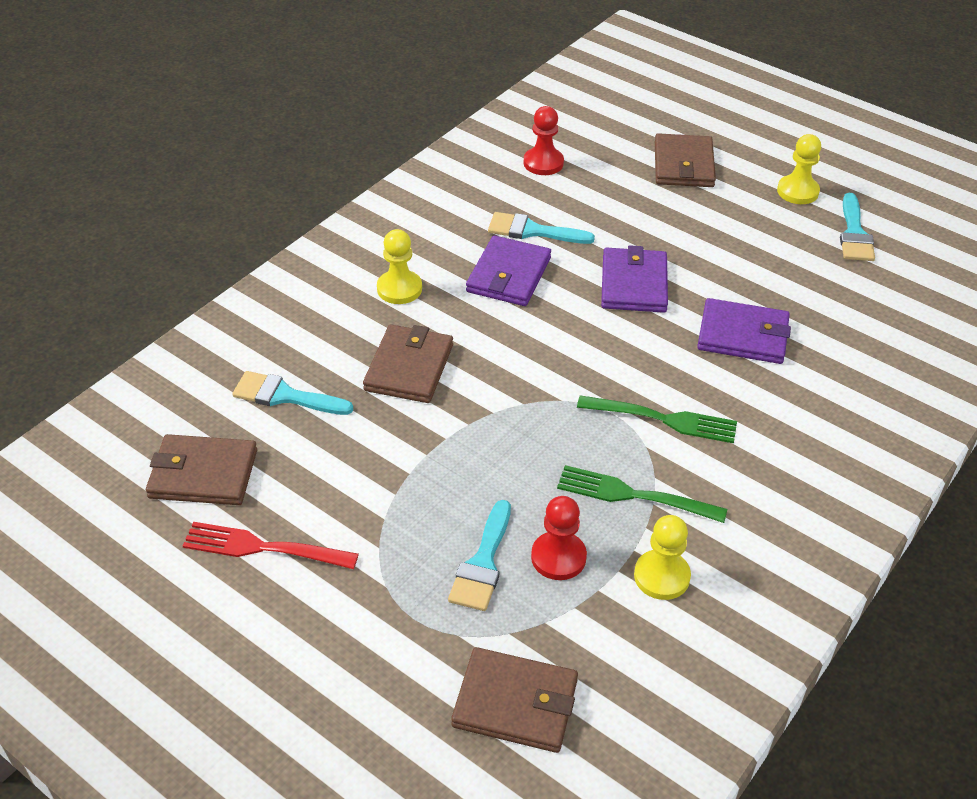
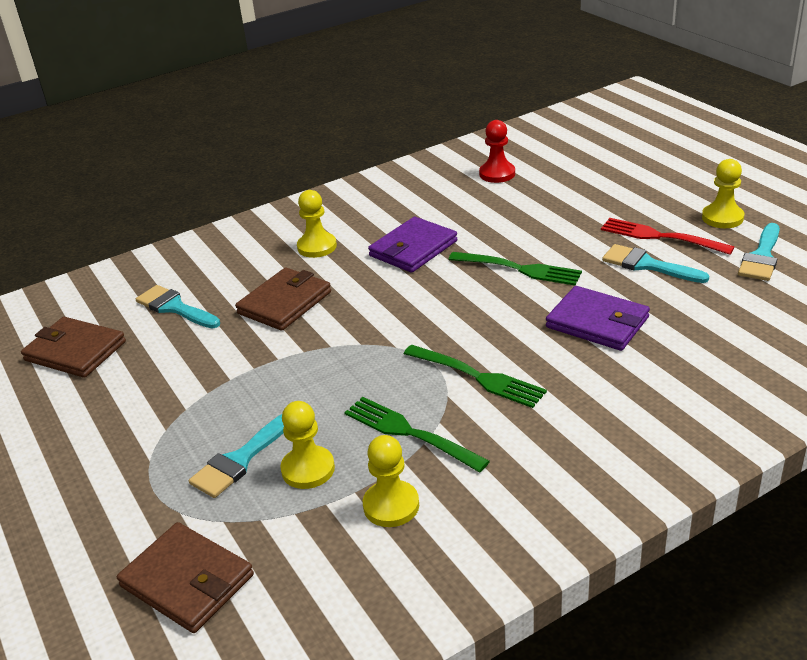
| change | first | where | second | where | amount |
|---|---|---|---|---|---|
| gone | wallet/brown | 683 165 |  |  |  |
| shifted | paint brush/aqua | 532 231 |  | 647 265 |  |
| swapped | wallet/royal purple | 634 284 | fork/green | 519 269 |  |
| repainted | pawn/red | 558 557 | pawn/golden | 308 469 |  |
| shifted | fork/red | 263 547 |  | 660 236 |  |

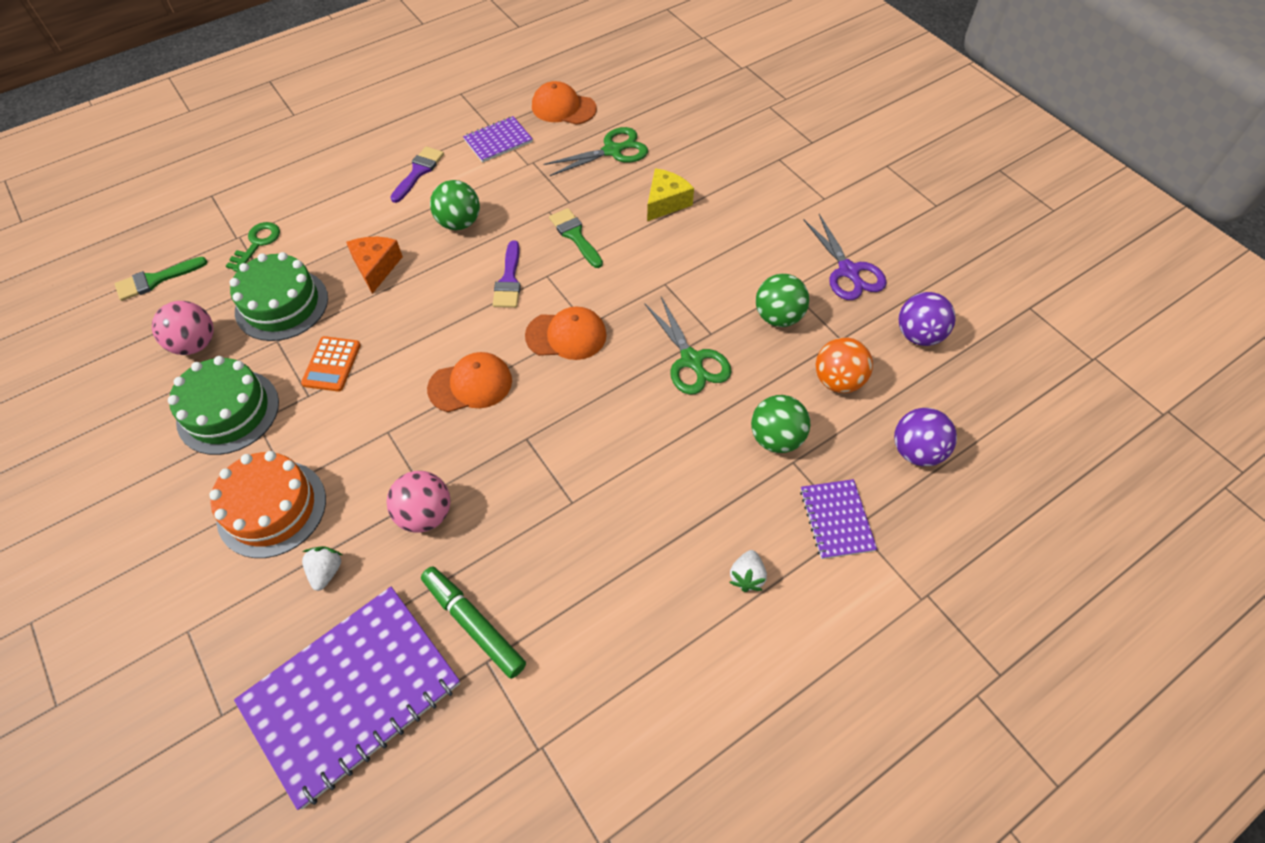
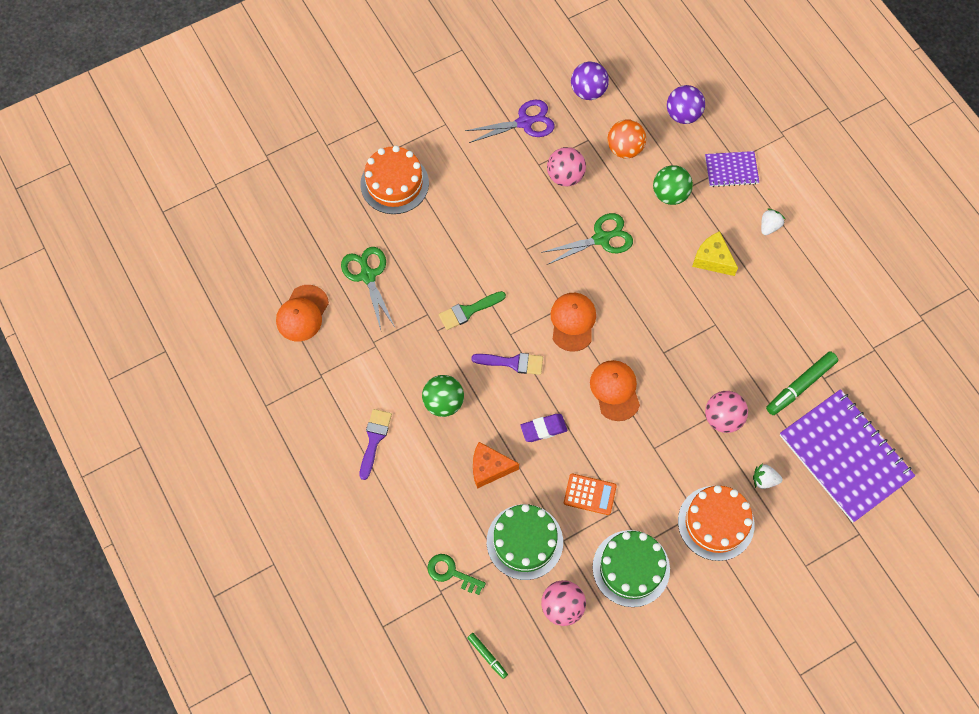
| change | first | where | second | where | amount |
|---|---|---|---|---|---|
| gone | notepad/royal purple | 498 141 |  |  |  |
| rotated | paint brush/royal purple | 418 172 |  | 374 439 | 75 degrees clockwise |
| shifted | cheese/golden | 666 202 |  | 712 259 |  |
| swapped | paint brush/green | 155 280 | marker pen/green | 487 656 |  |
| repainted | ball/green | 778 317 | ball/pink | 565 176 |  |
| rotated | strawberry/pure white | 746 576 |  | 769 226 | 75 degrees counterclockwise |
| new |  |  | gateau/orange | 394 183 |  |
| new |  |  | eraser/royal purple | 543 429 |  |

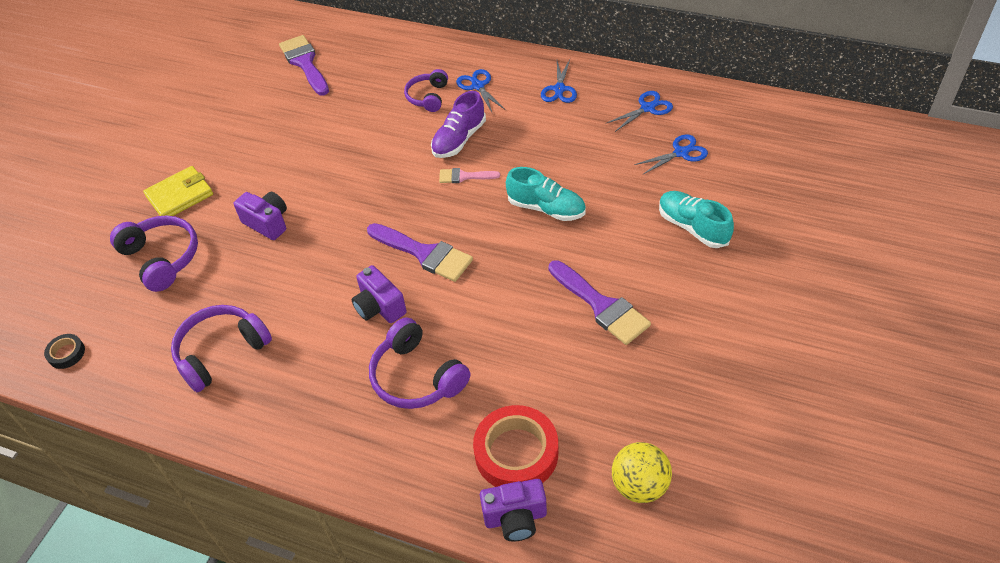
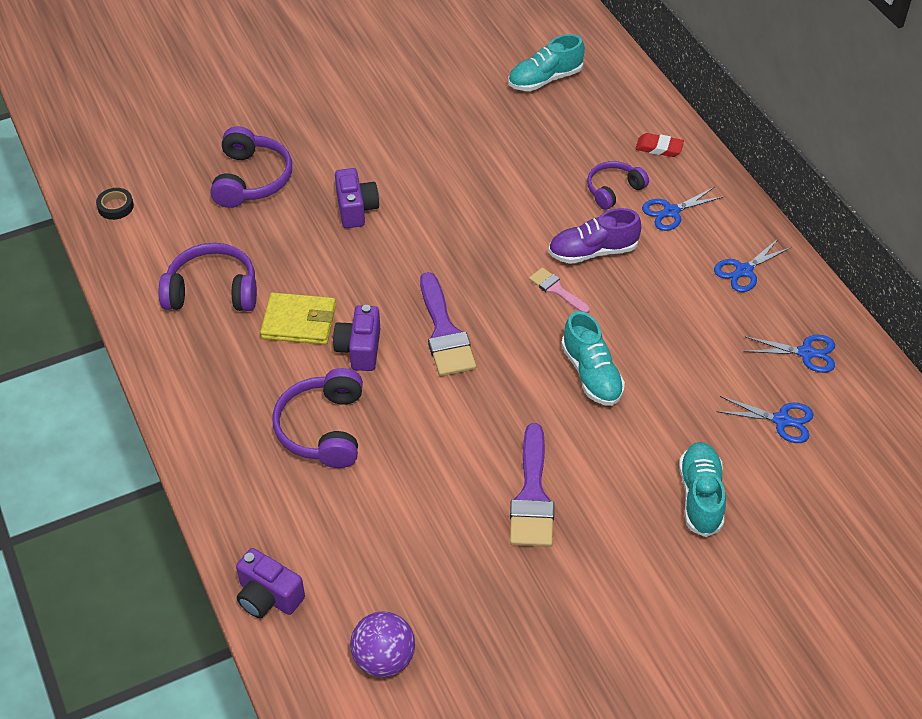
| change | first | where | second | where | amount |
|---|---|---|---|---|---|
| swapped | paint brush/royal purple | 304 63 | shoe/aqua | 545 79 |  |
| rotated | shears/royal blue | 478 86 |  | 671 212 | 135 degrees counterclockwise |
| shifted | wallet/golden | 180 195 |  | 299 322 |  |
| gone | roll of tape/red | 516 453 |  |  |  |
| repainted | ball/golden | 639 485 | ball/royal purple | 384 659 |  |
| new |  |  | eraser/red | 659 148 |  |

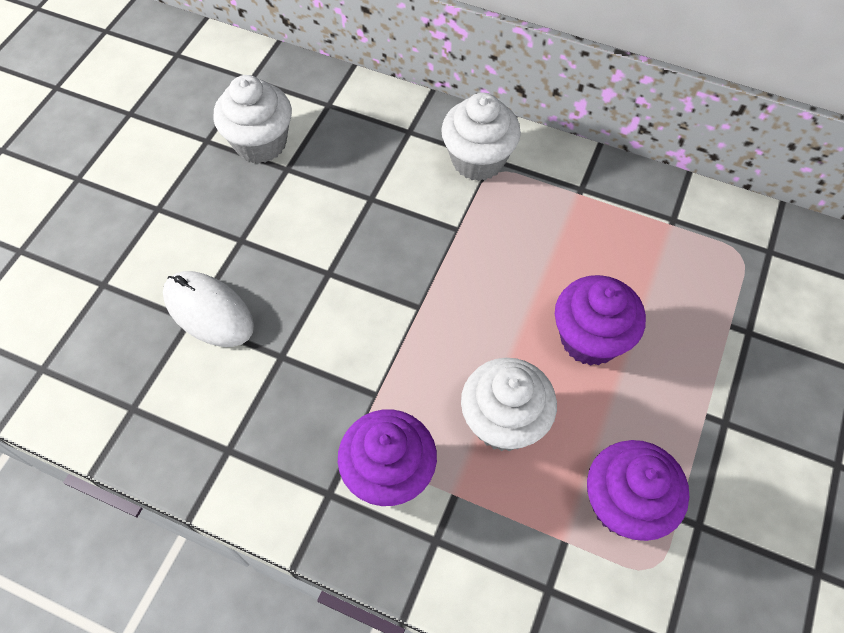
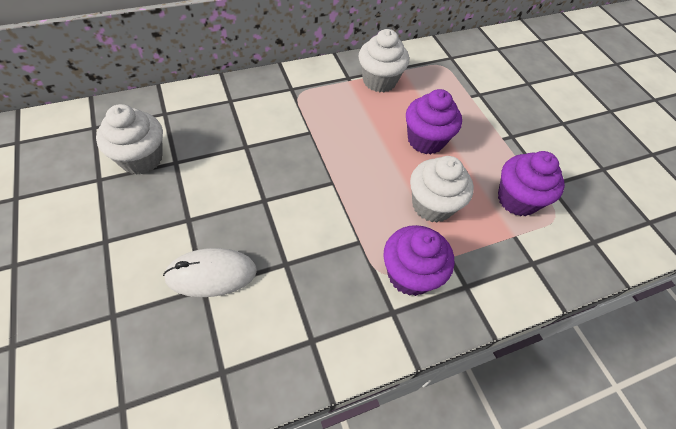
| change | first | where | second | where | amount |
|---|---|---|---|---|---|
| shifted | muffin/pure white | 478 160 |  | 379 81 |  |

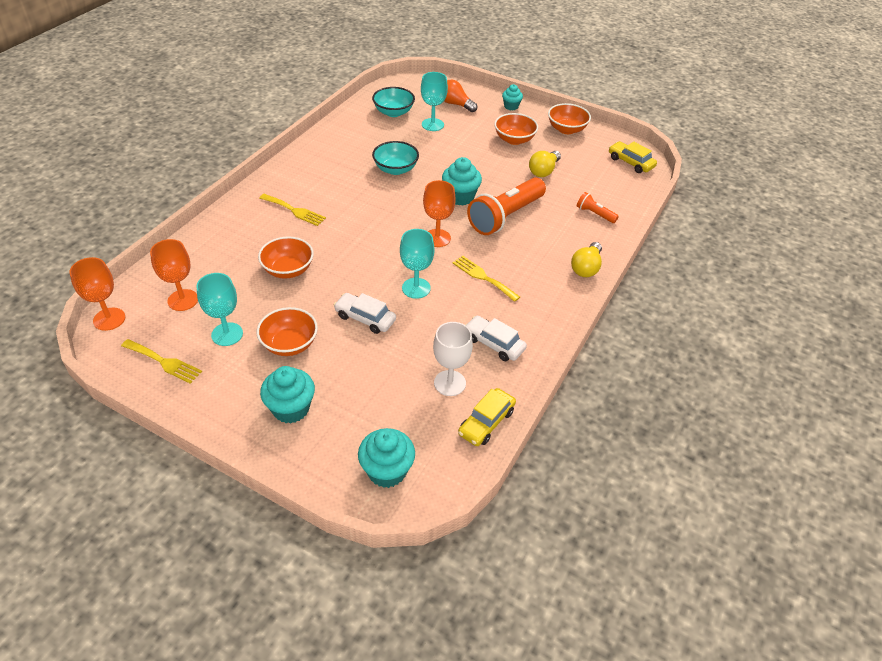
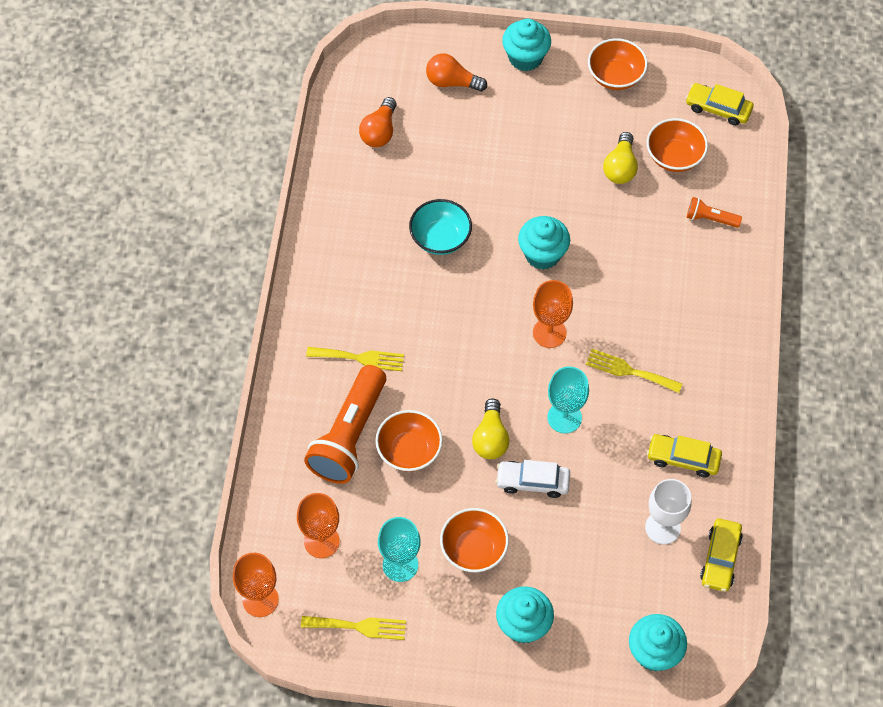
| change | first | where | second | where | amount |
|---|---|---|---|---|---|
| gone | wine glass/aqua | 432 125 |  |  |  |
| scaled | muffin/aqua | 511 106 |  | 525 58 | x1.64 |
| swapped | deep dish/aqua | 393 112 | bulb/orange | 379 131 |  |
| shifted | deep dish/orange | 514 139 |  | 674 156 |  |
| shifted | pocket torch/orange | 505 217 |  | 349 435 |  |
| shifted | bulb/golden | 586 268 |  | 490 438 |  |
| repainted | automobile/pure white | 494 343 | automobile/golden | 683 458 |  |

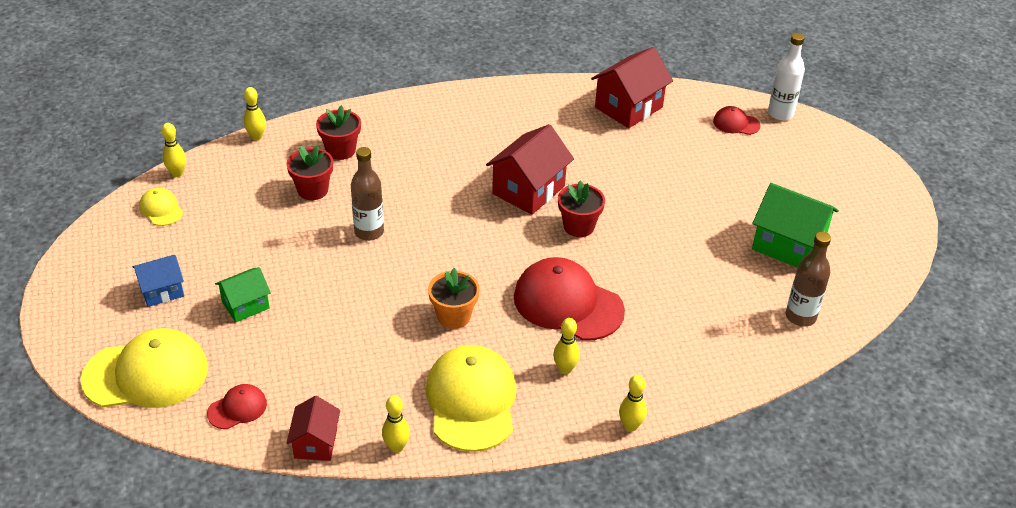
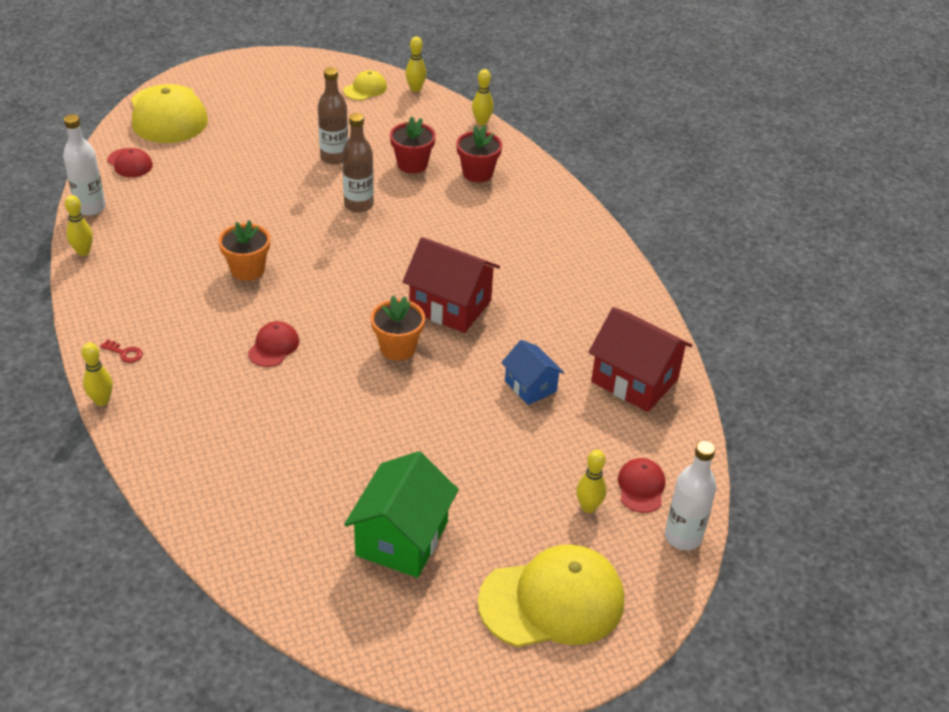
| change | first | where | second | where | amount |
|---|---|---|---|---|---|
| repainted | plant pot/red | 578 226 | plant pot/orange | 398 348 |  |
| shifted | drink bottle/brown | 800 316 |  | 334 157 |  |
| shifted | house/royal blue | 162 291 |  | 530 386 |  |
| scaled | cap/red | 567 303 |  | 273 346 | x0.48 |
| gone | house/green | 245 305 |  |  |  |
| shifted | skittle/golden | 565 369 |  | 588 507 |  |
| shifted | cap/golden | 471 401 |  | 552 601 |  |
| swapped | house/red | 315 443 | drink bottle/pure white | 90 208 |  |
| new |  |  | key/red | 124 353 |  |

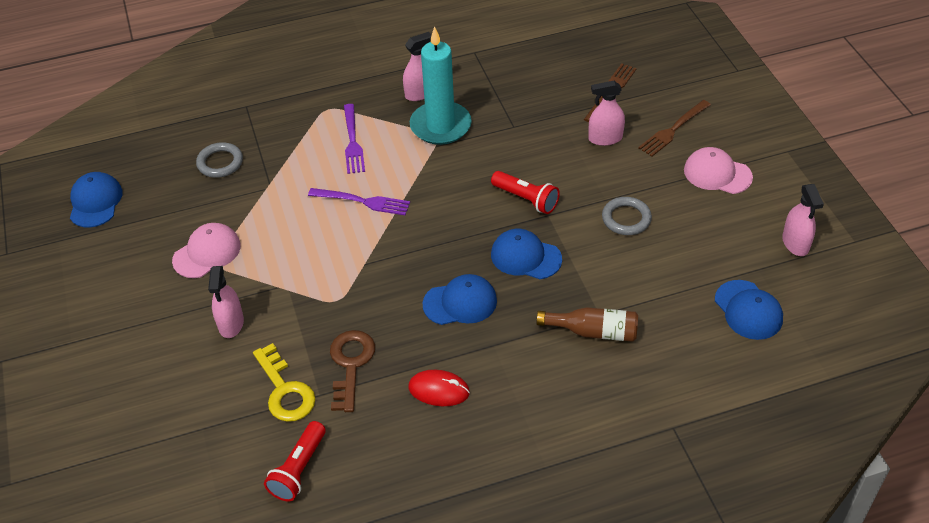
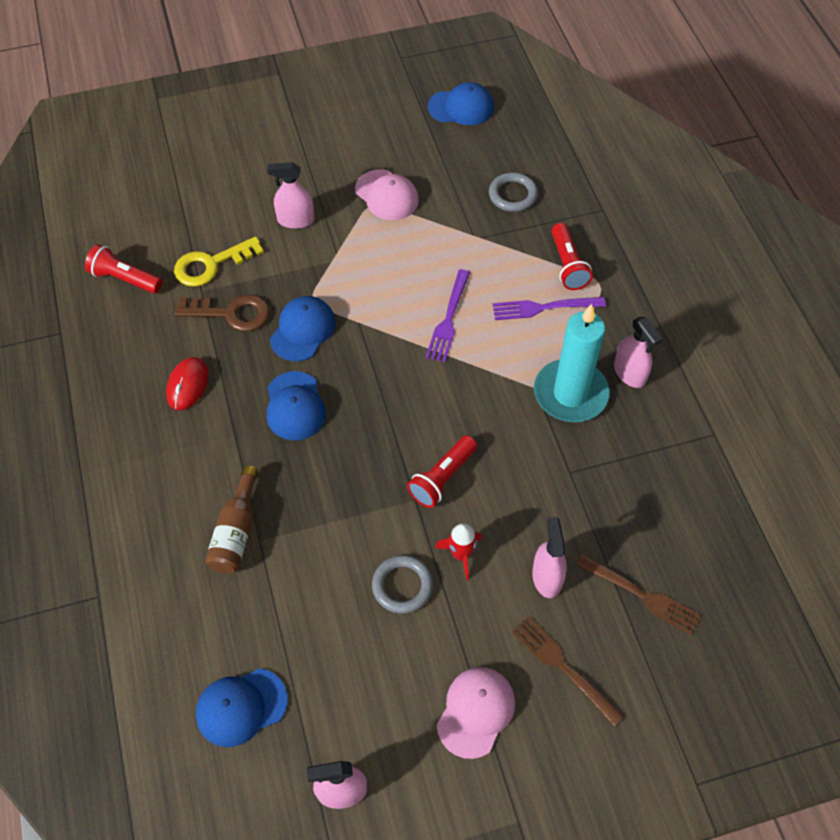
| change | first | where | second | where | amount |
|---|---|---|---|---|---|
| shifted | cap/royal blue | 525 257 |  | 303 330 |  |
| new |  |  | pocket torch/red | 567 265 |  |
| new |  |  | toy rocket/red | 461 554 |  |

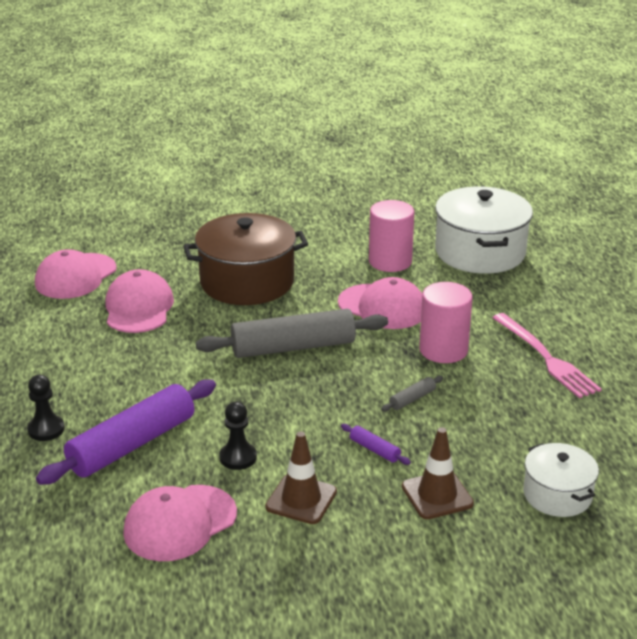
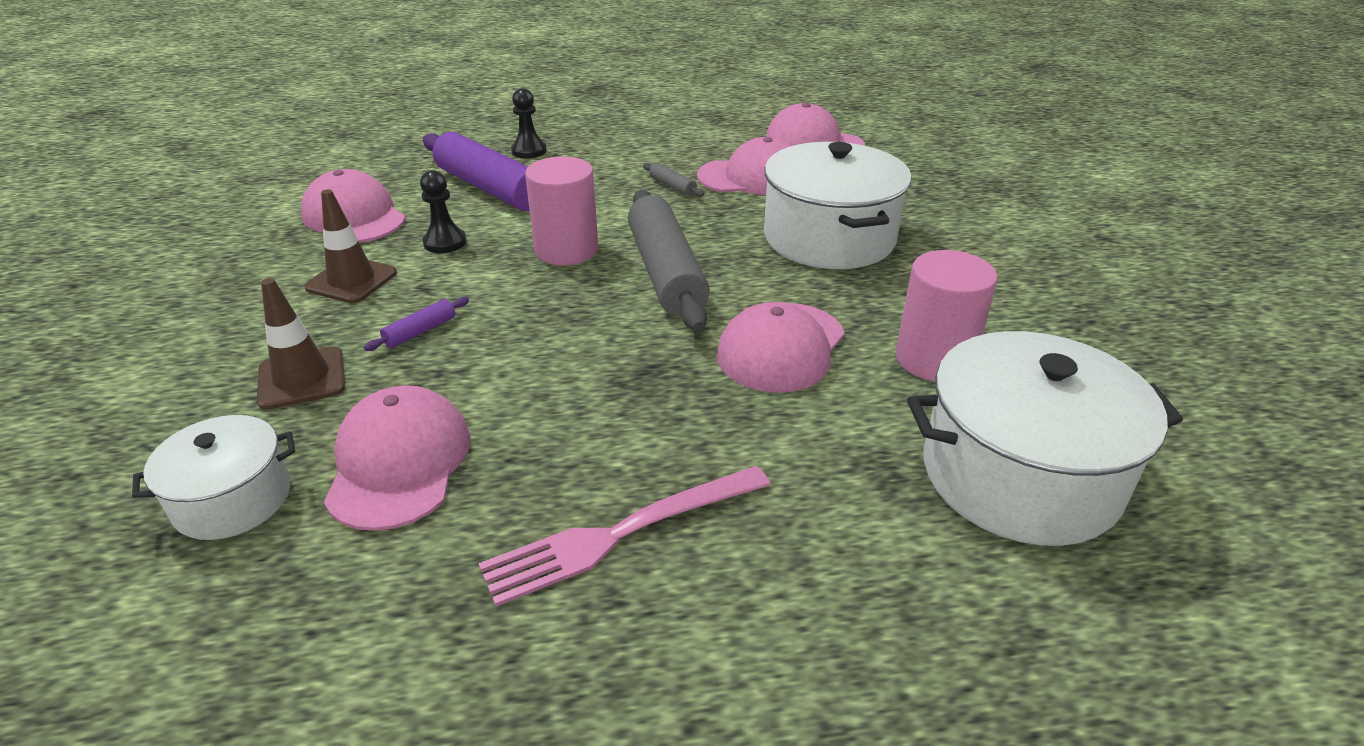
| change | first | where | second | where | amount |
|---|---|---|---|---|---|
| repainted | pot/brown | 247 282 | pot/pure white | 829 238 |  |
| shifted | cylinder shape/pink | 443 350 |  | 566 250 |  |
| shifted | pastry roller/grey | 412 399 |  | 672 187 |  |
| new |  |  | cap/pink | 399 463 |  |

